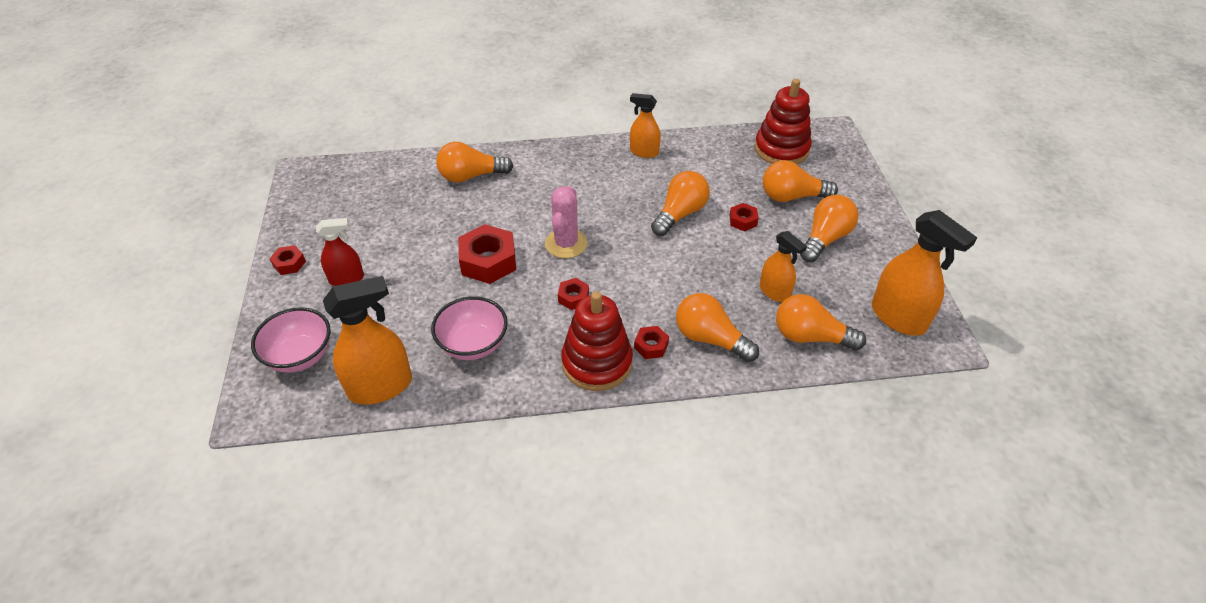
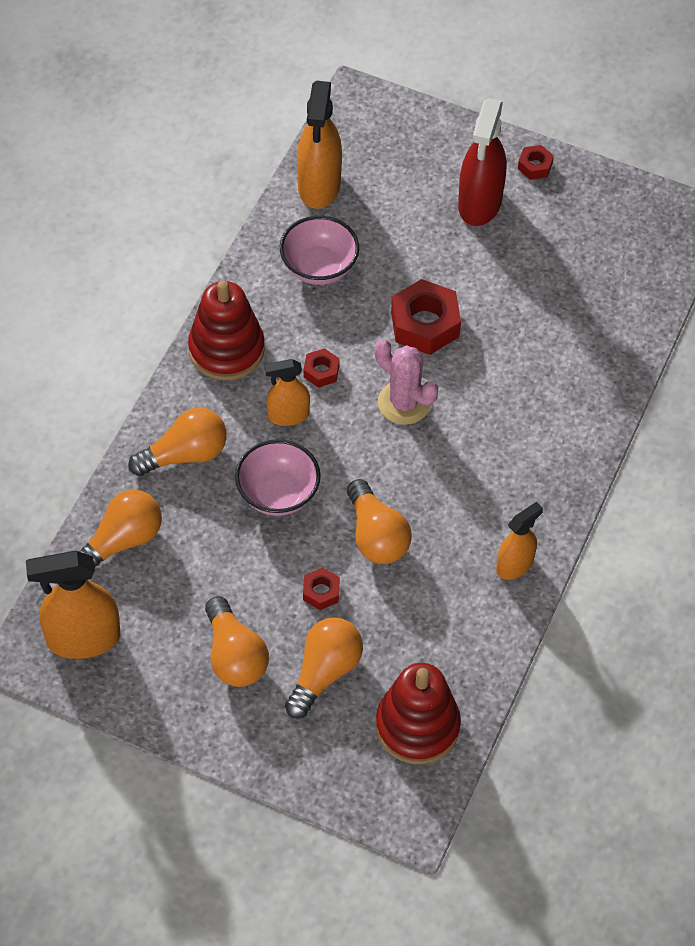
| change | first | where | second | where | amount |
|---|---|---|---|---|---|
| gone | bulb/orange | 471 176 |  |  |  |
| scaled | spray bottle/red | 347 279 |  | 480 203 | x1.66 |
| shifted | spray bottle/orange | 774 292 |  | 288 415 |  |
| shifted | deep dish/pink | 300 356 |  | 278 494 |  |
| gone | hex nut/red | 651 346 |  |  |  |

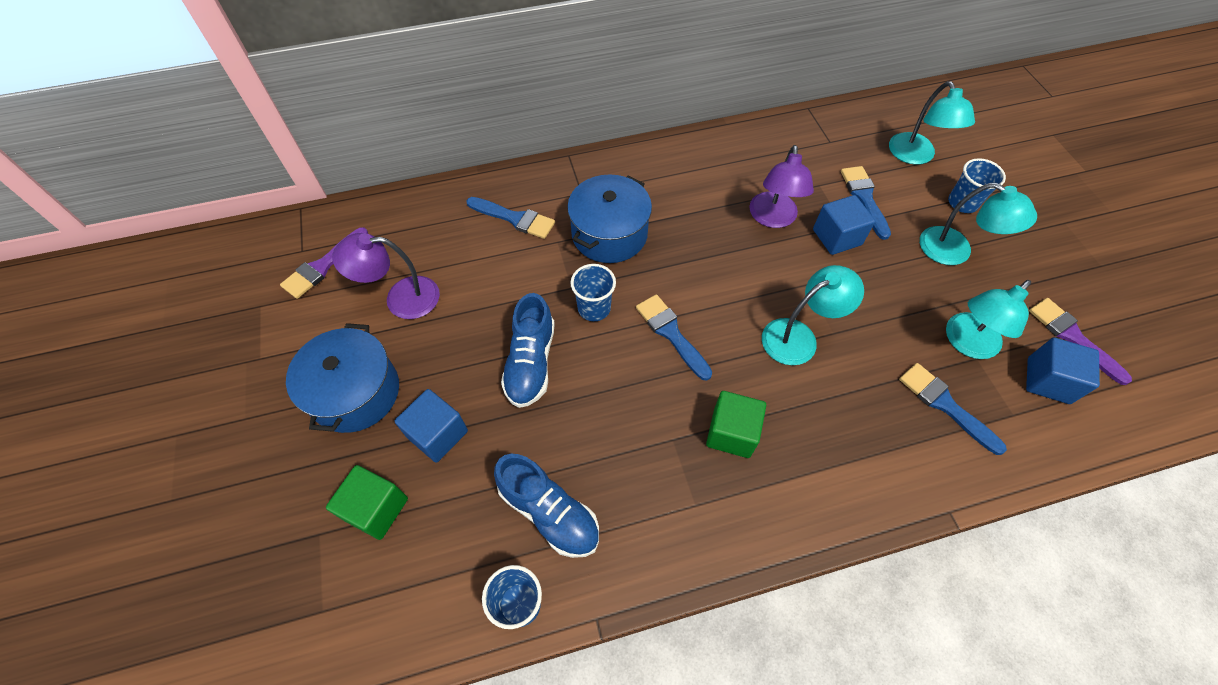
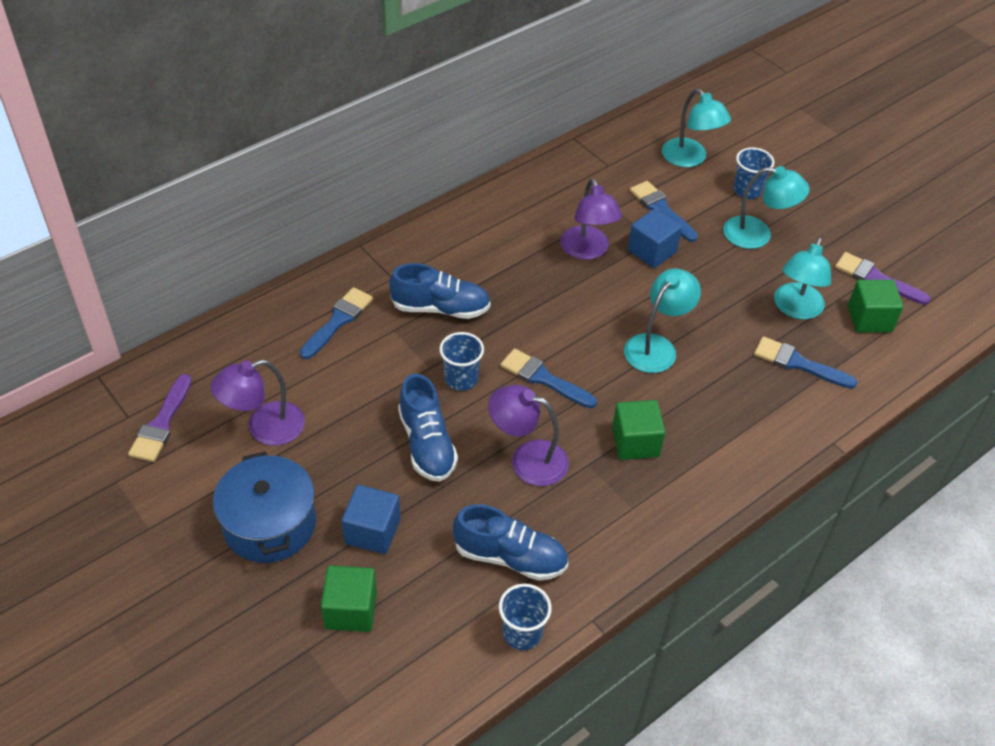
| change | first | where | second | where | amount |
|---|---|---|---|---|---|
| swapped | pot/royal blue | 609 234 | shoe/royal blue | 441 308 |  |
| rotated | paint brush/royal blue | 515 218 |  | 338 321 | 60 degrees counterclockwise |
| repainted | solid cube/royal blue | 1048 380 | solid cube/green | 869 319 |  |
| new |  |  | desk lamp/royal purple | 527 459 |  |

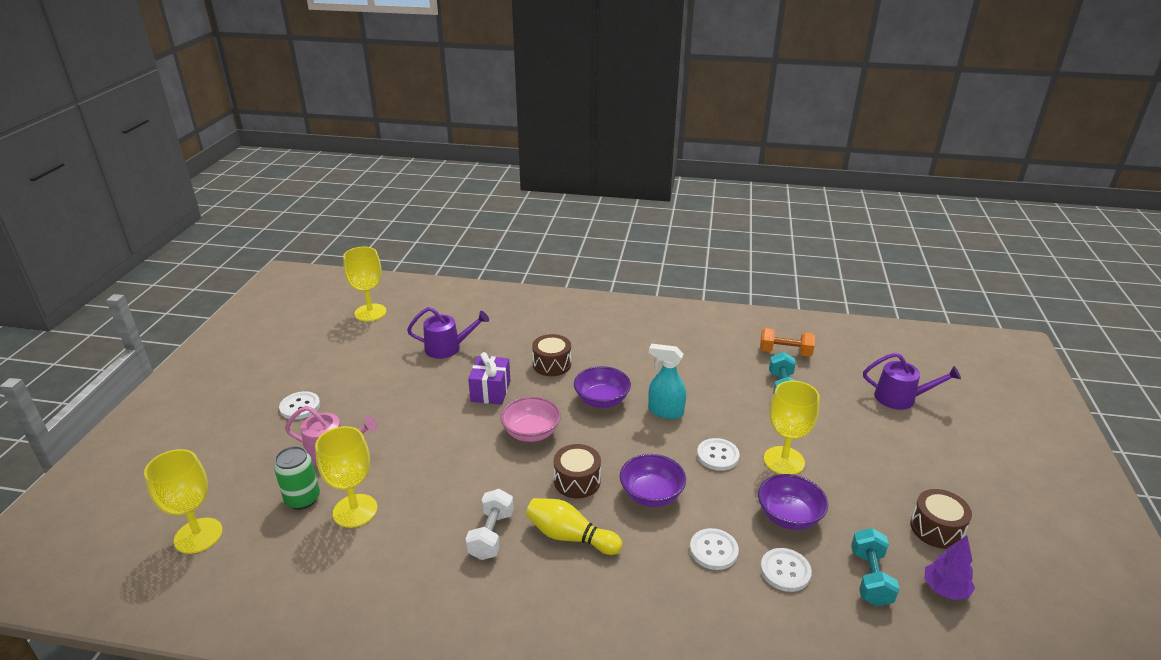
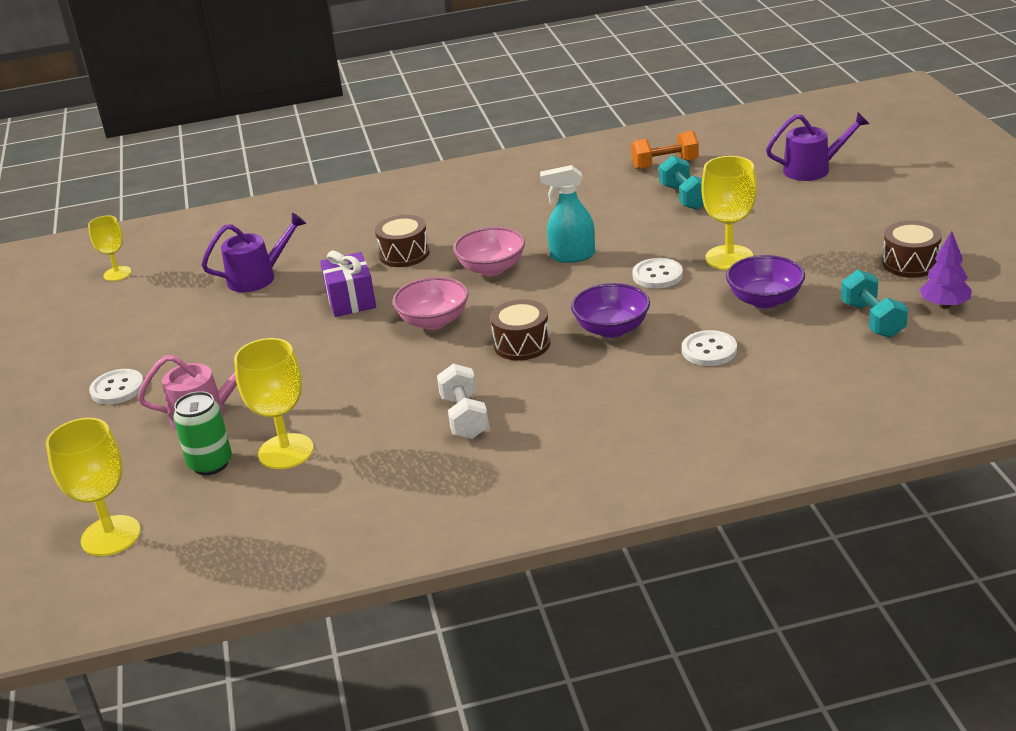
| change | first | where | second | where | amount |
|---|---|---|---|---|---|
| scaled | wine glass/golden | 370 312 |  | 117 274 | x0.62 |
| repainted | deep dish/royal purple | 601 400 | deep dish/pink | 491 268 |  |
| gone | skittle/golden | 570 536 |  |  |  |
| gone | button/pure white | 785 571 |  |  |  |

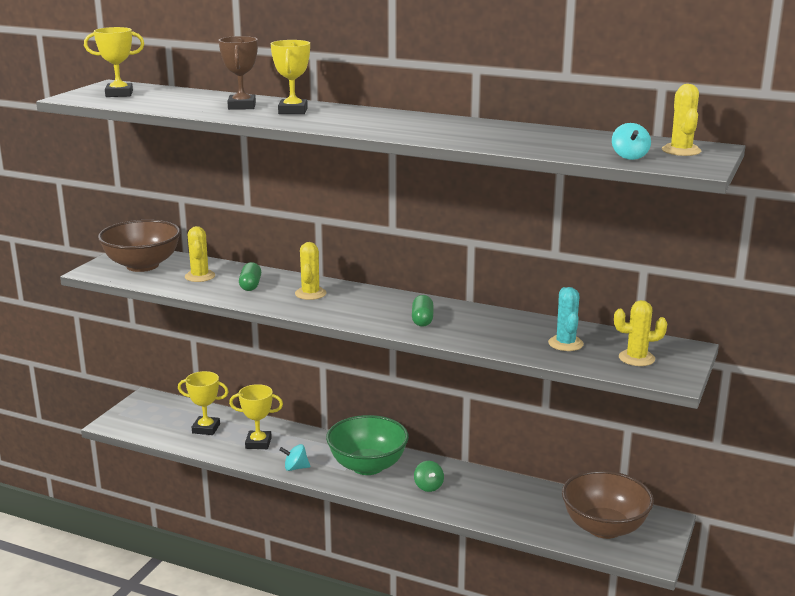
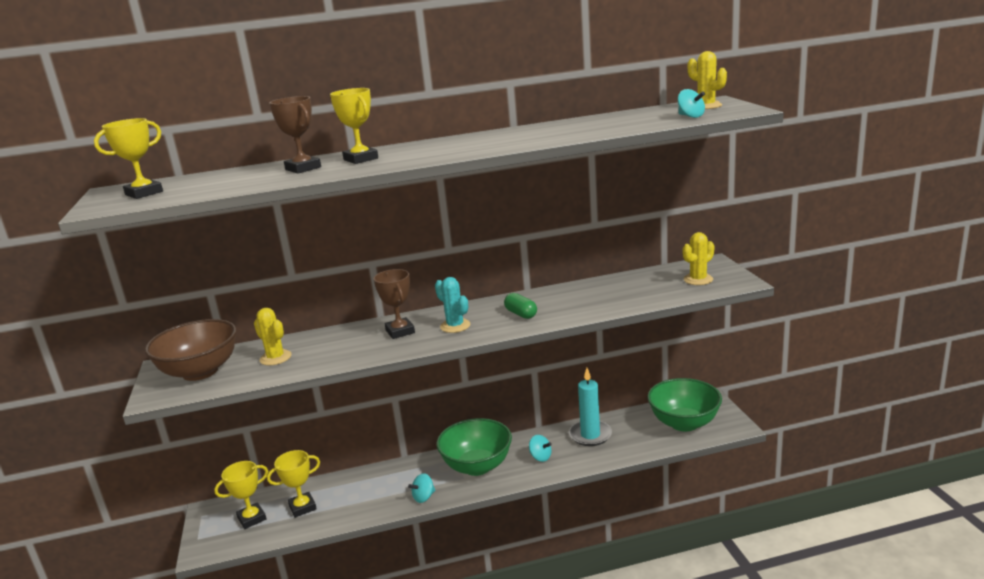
| change | first | where | second | where | amount |
|---|---|---|---|---|---|
| swapped | cactus/golden | 310 294 | trophy/brown | 400 331 |  |
| gone | capsule/green | 250 285 |  |  |  |
| shifted | cactus/aqua | 565 343 |  | 455 326 |  |
| shifted | trophy/golden | 258 443 |  | 252 518 |  |
| repainted | spinning top/green | 428 486 | spinning top/aqua | 540 457 |  |
| repainted | deep dish/brown | 604 527 | deep dish/green | 684 423 |  |
| new |  |  | candle/aqua | 590 435 |  |

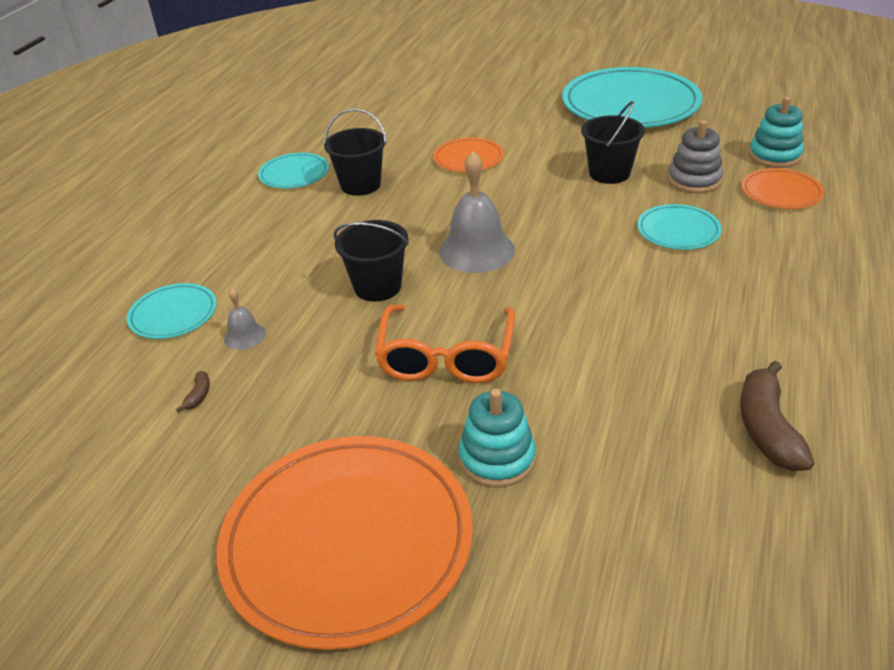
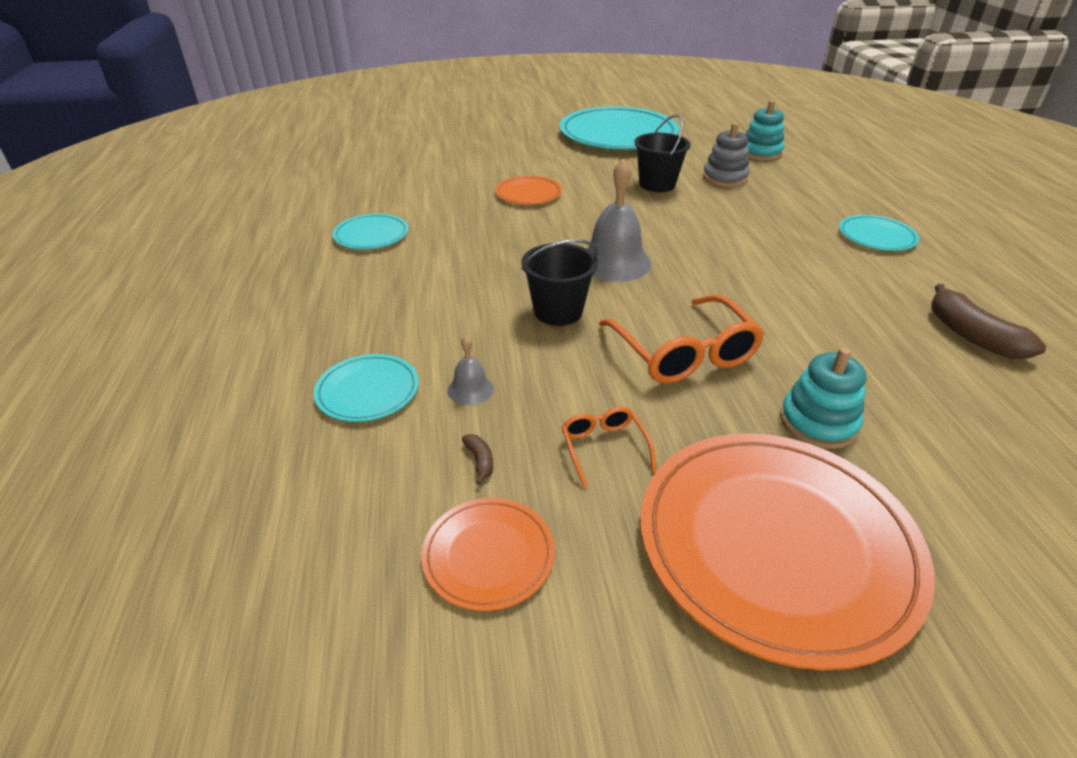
| change | first | where | second | where | amount |
|---|---|---|---|---|---|
| gone | sand bucket/jet-black | 360 185 |  |  |  |
| shifted | plate/orange | 781 192 |  | 488 555 |  |
| shifted | plate/aqua | 678 230 |  | 876 236 |  |
| new |  |  | glasses/orange | 604 447 |  |

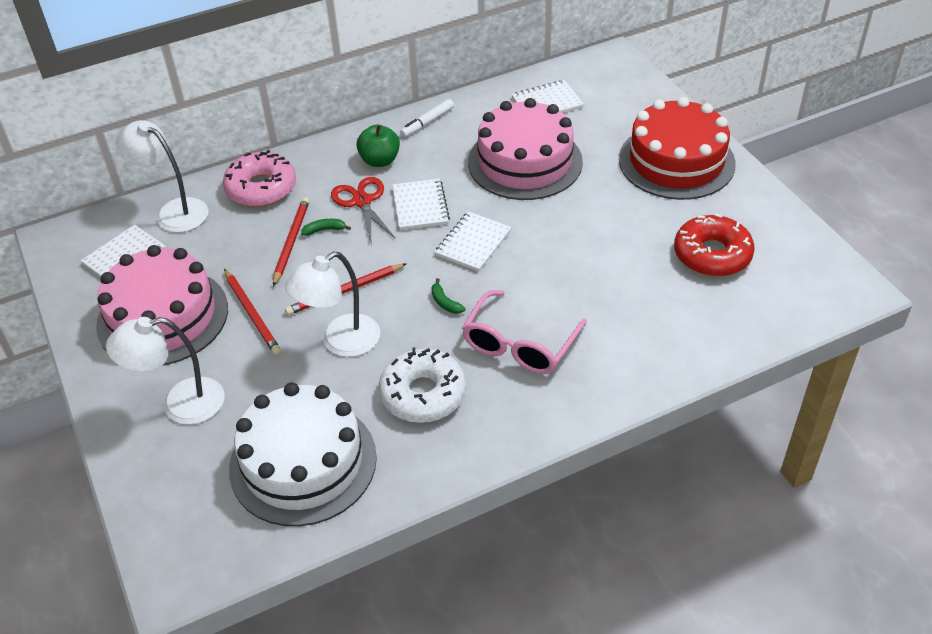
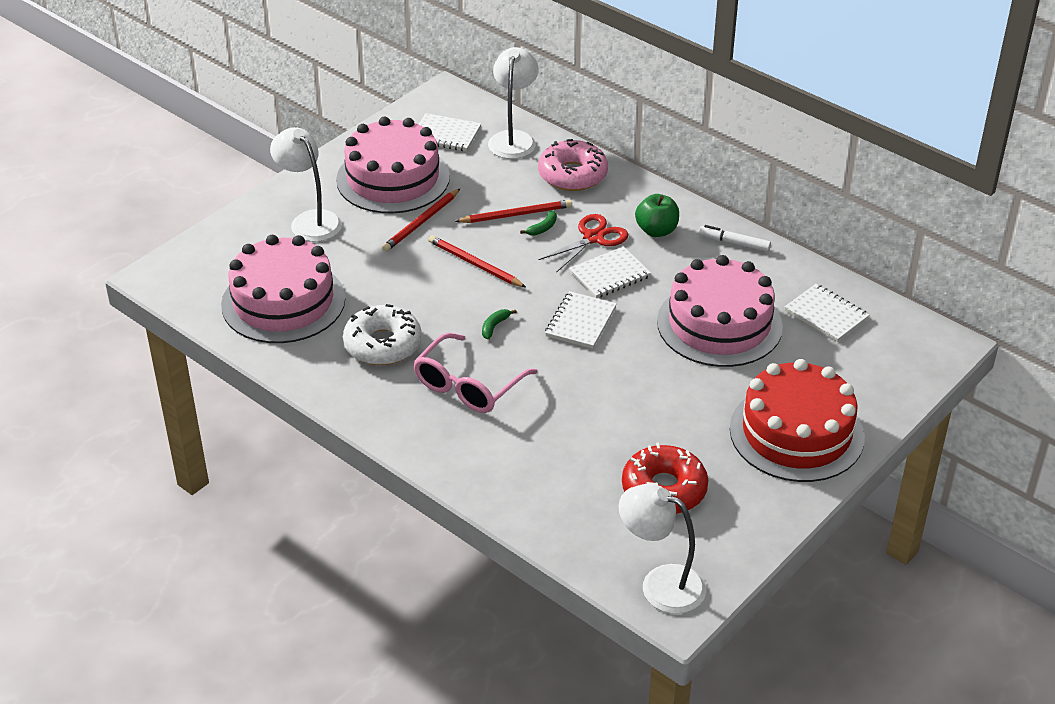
| change | first | where | second | where | amount |
|---|---|---|---|---|---|
| rotated | notepad/pure white | 473 243 |  | 580 322 | 75 degrees counterclockwise |
| rotated | toy banana/green | 324 230 |  | 542 228 | 75 degrees clockwise |
| shifted | desk lamp/pure white | 340 342 |  | 660 584 |  |
| rotated | glasses/pink | 519 345 |  | 468 386 | 60 degrees counterclockwise |
| repainted | gateau/pure white | 303 462 | gateau/pink | 283 302 |  |

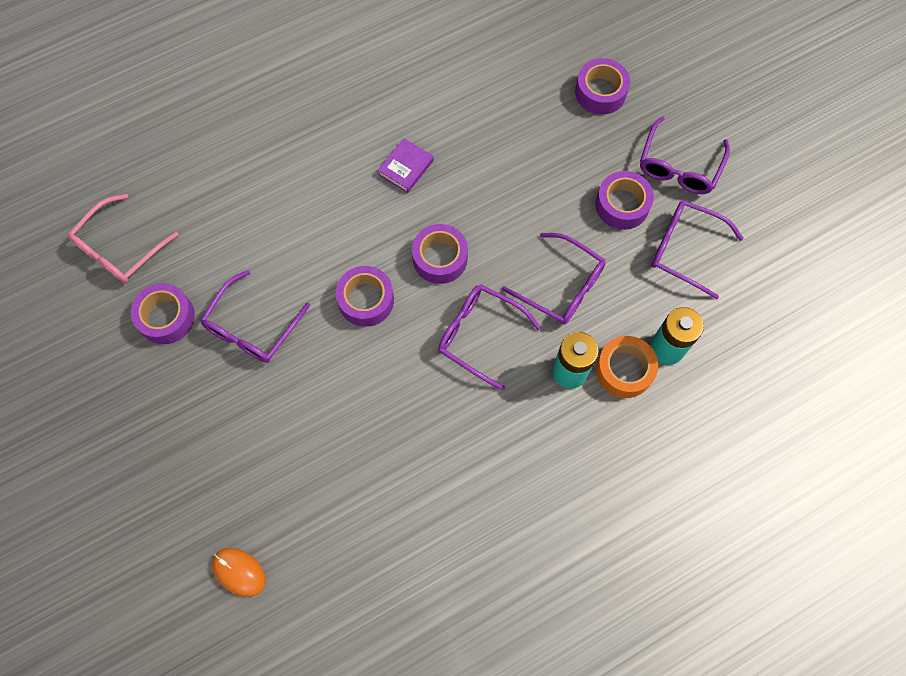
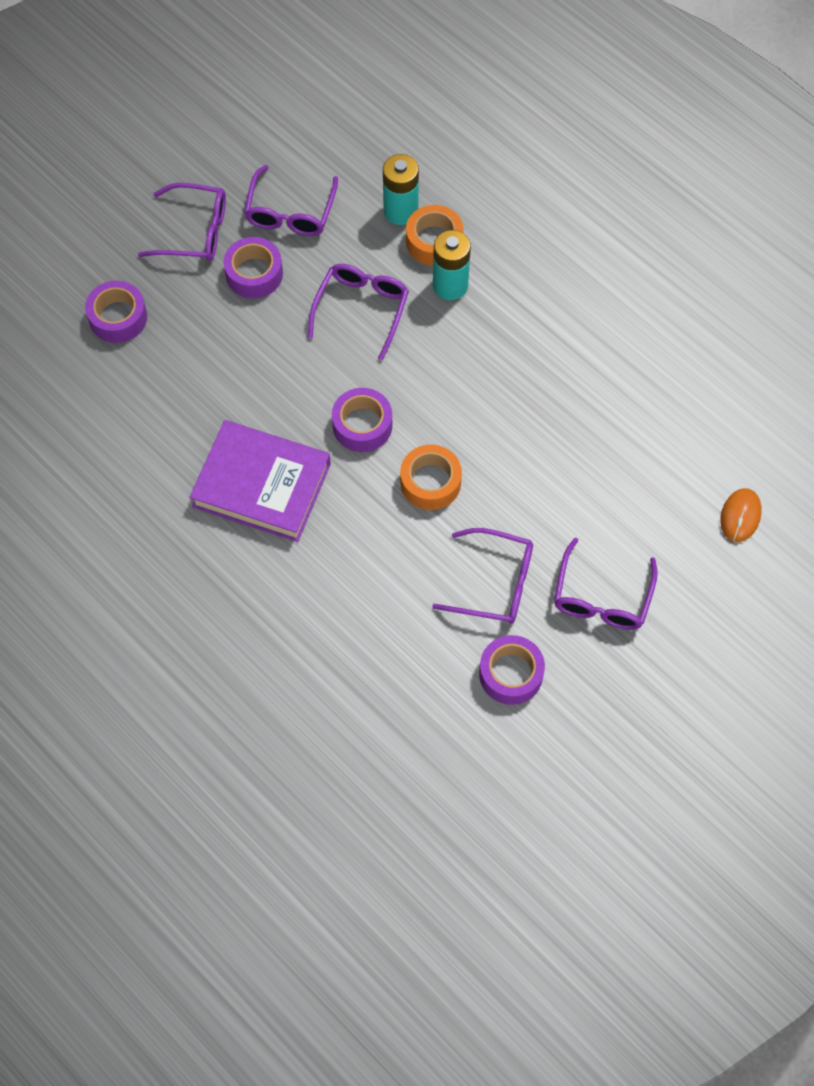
| change | first | where | second | where | amount |
|---|---|---|---|---|---|
| scaled | hardback/royal purple | 406 167 |  | 261 485 | x2.20 |
| gone | glasses/pink | 120 248 |  |  |  |
| repainted | roll of tape/royal purple | 366 300 | roll of tape/orange | 430 482 |  |
| shifted | glasses/royal purple | 480 335 |  | 602 596 |  |

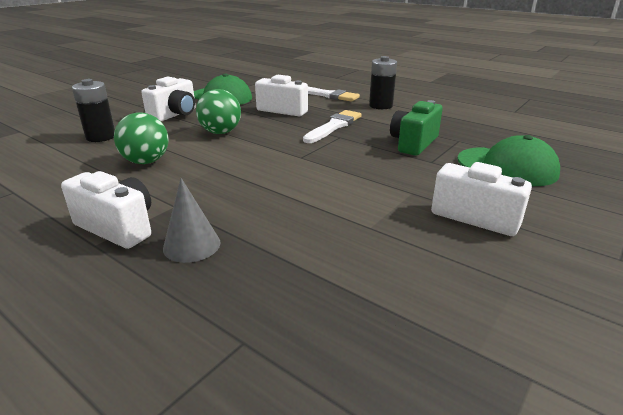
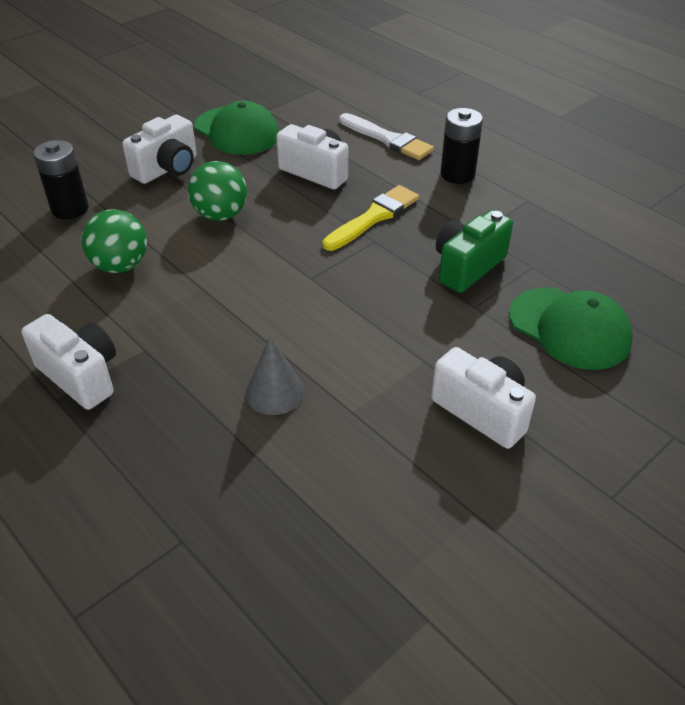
| change | first | where | second | where | amount |
|---|---|---|---|---|---|
| repainted | paint brush/pure white | 334 126 | paint brush/golden | 374 217 |  |
| shifted | cone shape/grey | 192 245 |  | 274 392 |  |

